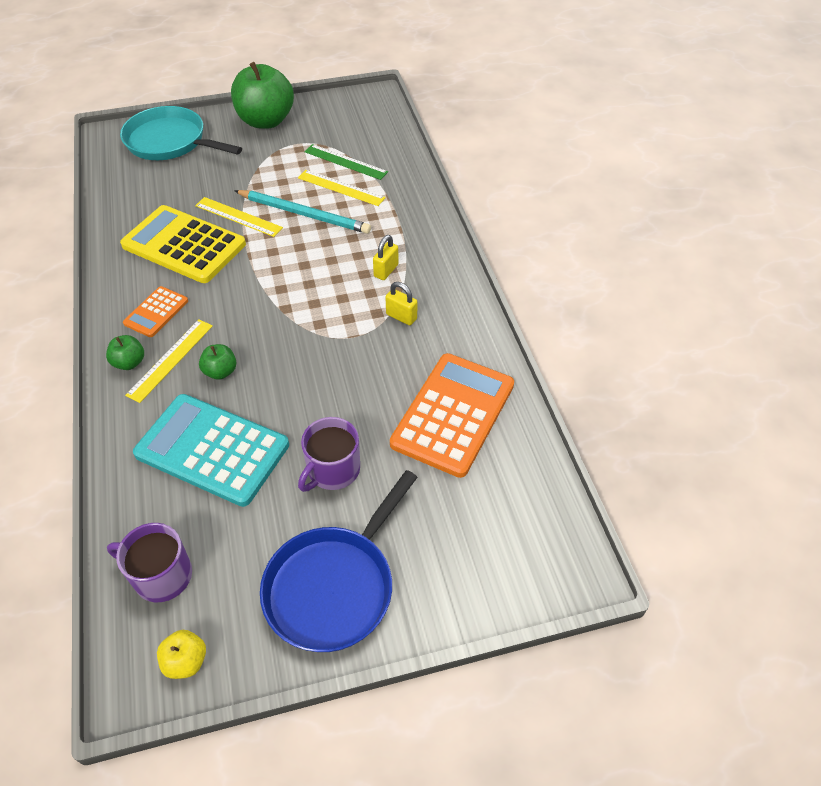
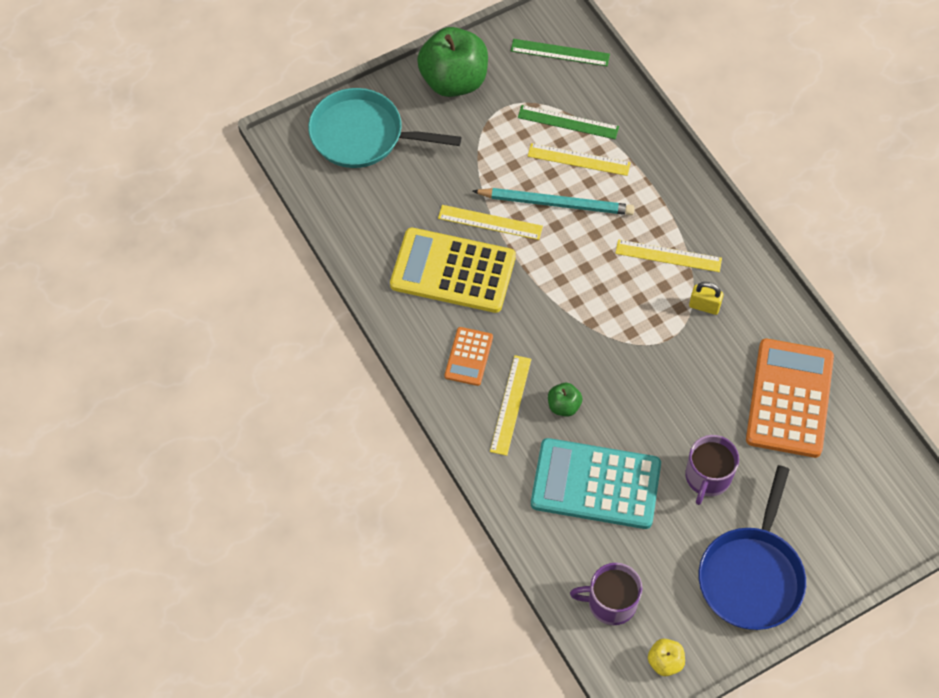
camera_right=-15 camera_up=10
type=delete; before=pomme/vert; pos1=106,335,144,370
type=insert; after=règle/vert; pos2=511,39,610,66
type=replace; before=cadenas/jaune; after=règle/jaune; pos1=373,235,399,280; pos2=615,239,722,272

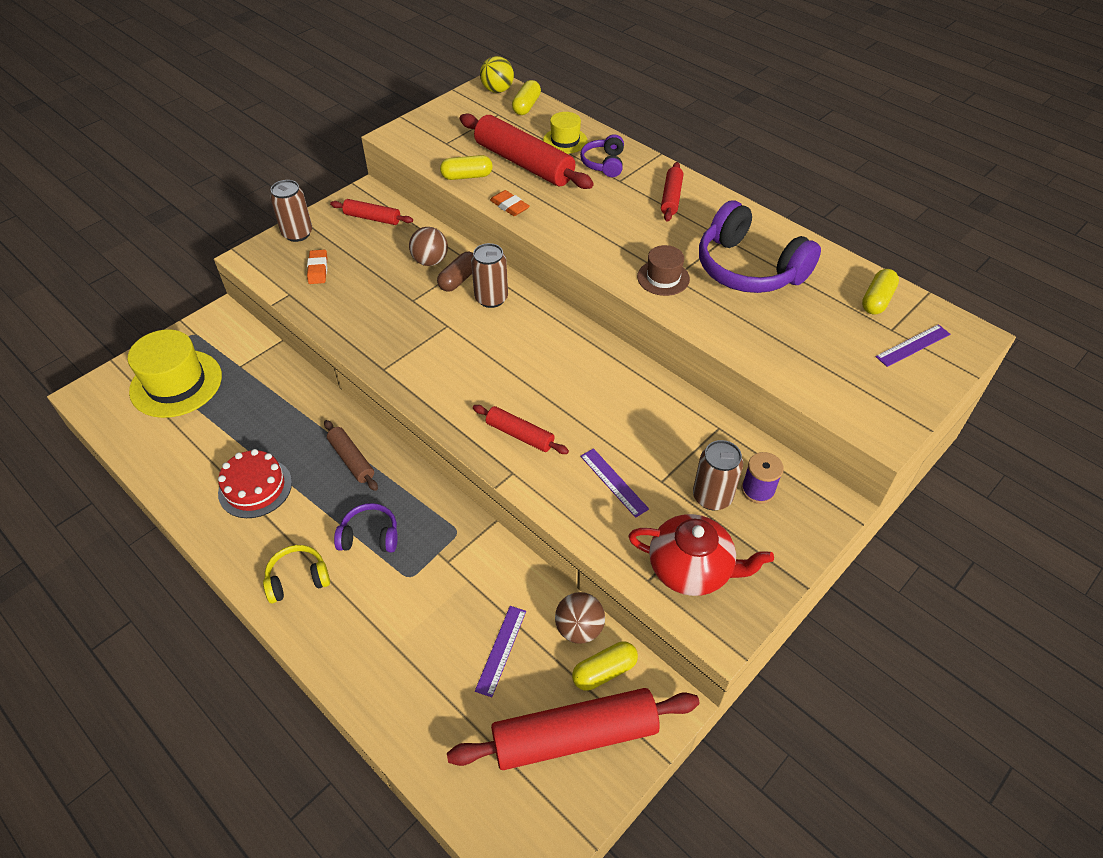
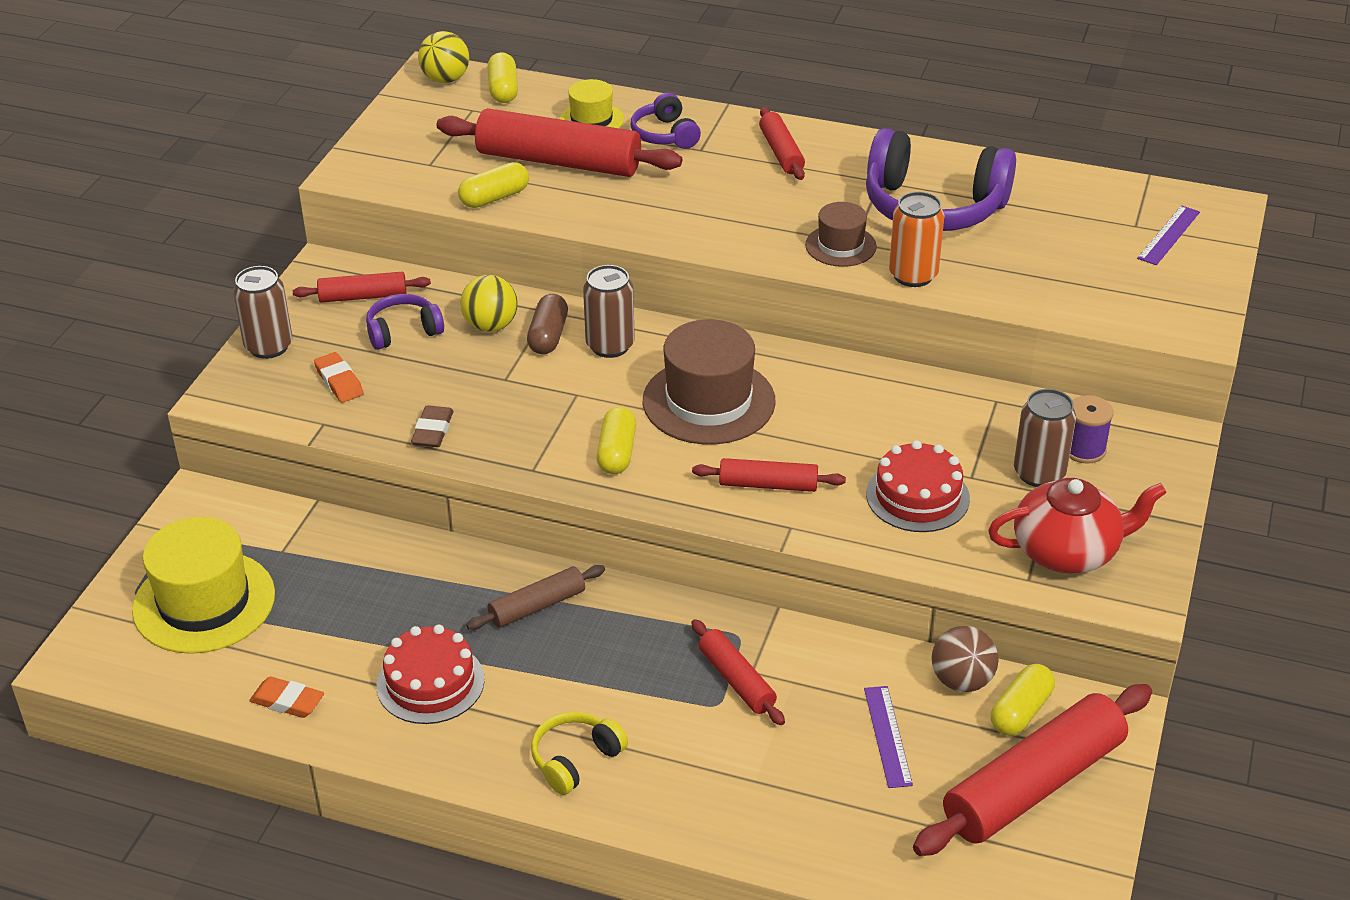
camera_right=-25 camera_up=-10
type=insert; after=gomme/marron; pos2=411,405,453,447
type=insert; after=chapeau/marron; pos2=643,319,776,444
type=insert; after=rouleau à pâtisserie/rouge; pos2=691,619,785,725
type=insert; after=canette/orange; pos2=889,192,944,287
type=move; before=casque audio/violet; pos1=334,503,398,553; pos2=366,294,444,350
type=move; before=gomme/orange; pos1=490,190,530,216; pos2=249,677,324,718
type=move; before=gélule/jaune; pos1=862,269,899,315; pos2=596,407,636,474
type=replace; before=règle/violet; after=gâteau/rouge; pos1=580,448,649,518; pos2=866,440,970,532
type=recolor; before=balle/marron; after=balle/jaune; pos1=409,227,448,266; pos2=461,275,518,332
type=rotate; before=rouleau à pâtisserie/marron; pos1=324,420,378,491; pos2=466,565,605,630; turn=-60

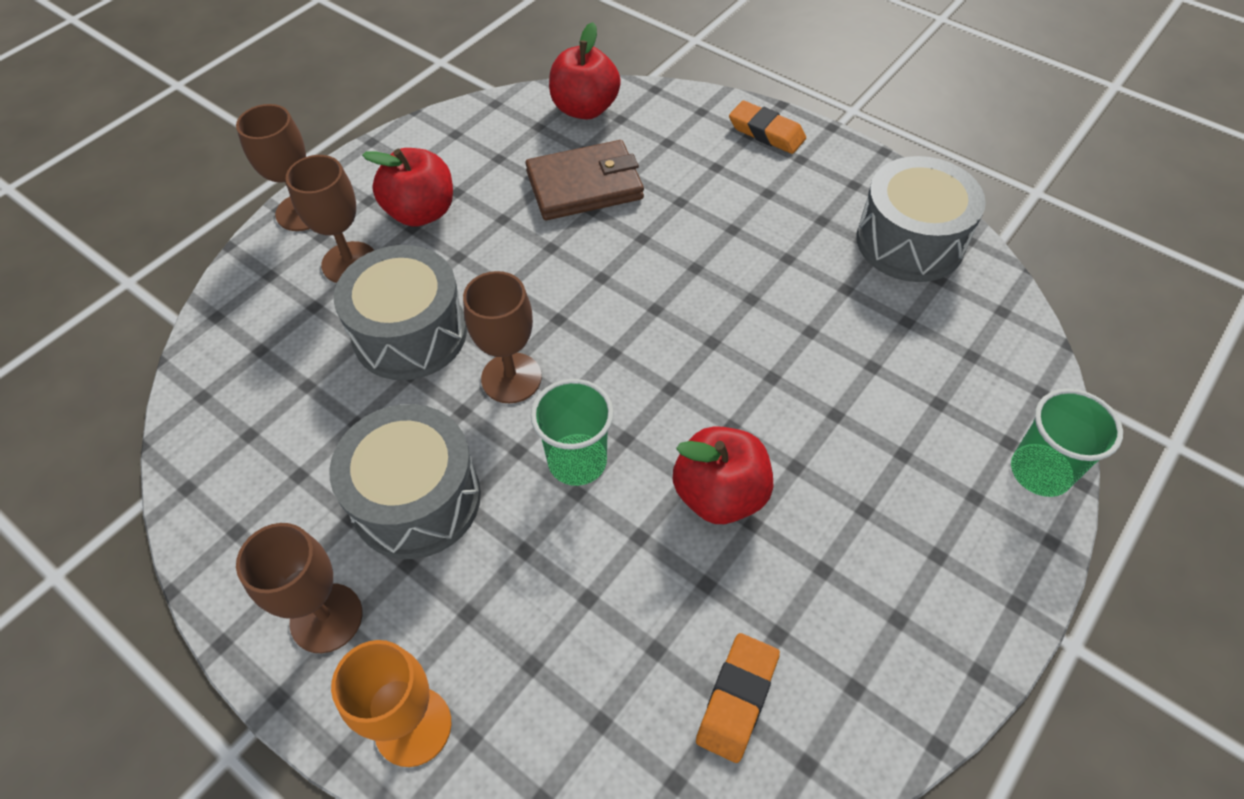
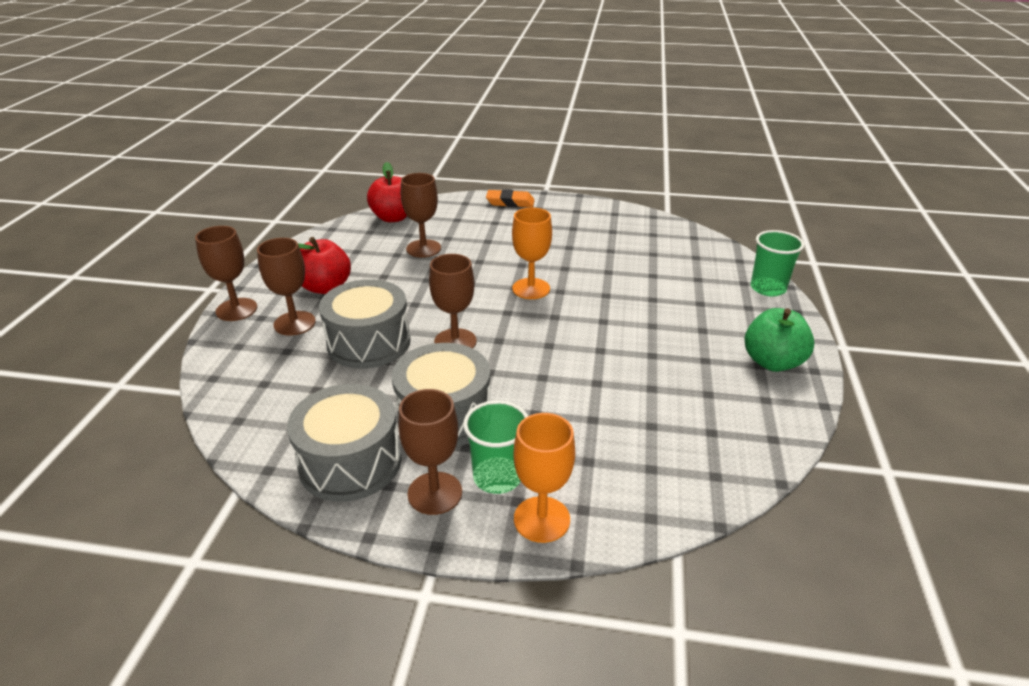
camera_right=-30 camera_up=-20
type=delete; before=pomme/rouge; pos1=673,426,773,524
type=delete; before=gomme/orange; pos1=696,633,780,763
type=insert; after=verre à pied/orange; pos2=512,208,552,299
type=insert; after=pomme/vert; pos2=745,308,815,372
type=move; before=gobelet/vert; pos1=531,379,613,486; pos2=463,400,528,494
type=move; before=tambour/gris; pos1=856,156,986,282; pos2=287,384,402,502
type=replace; before=portefeuille/marron; after=verre à pied/marron; pos1=525,140,644,220; pos2=401,173,441,258

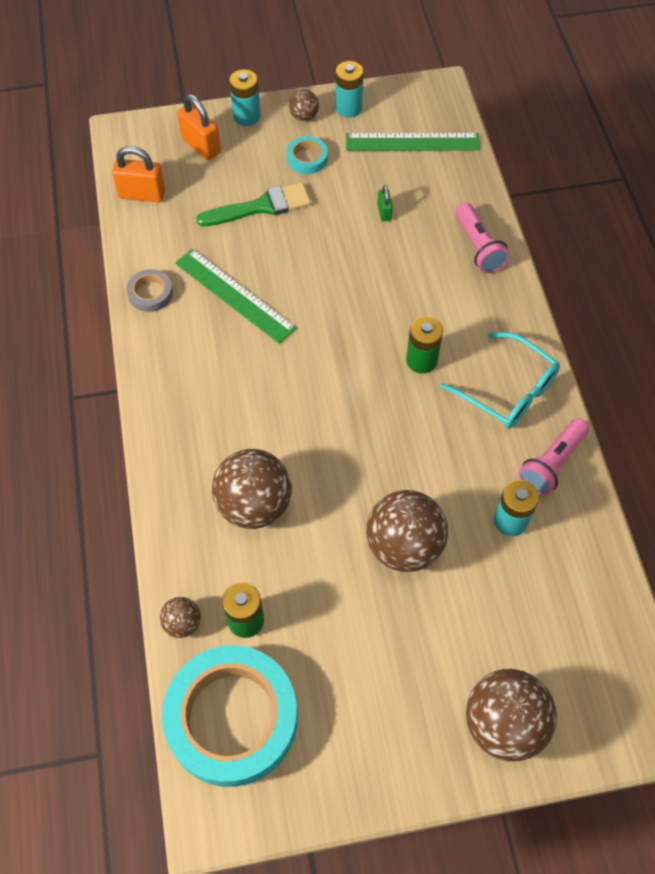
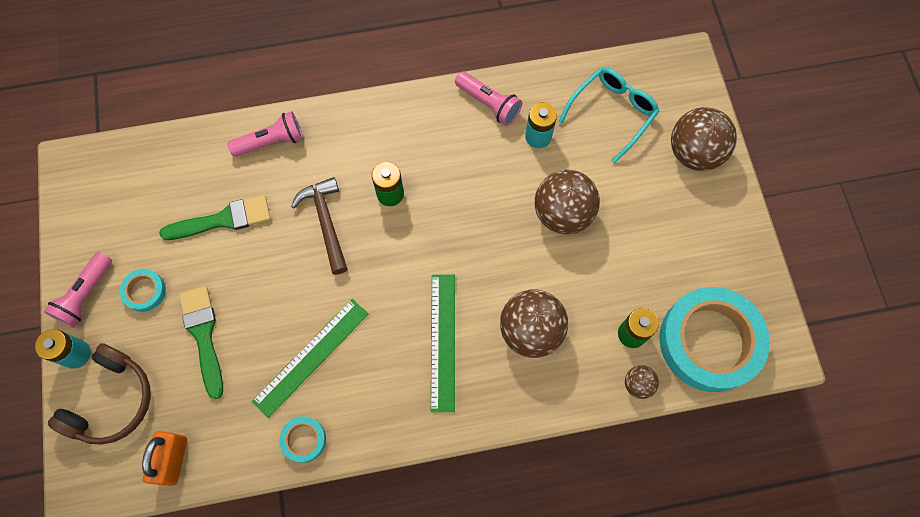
camera_right=-90 camera_up=10
type=delete; before=pile/turquoise; pos1=335,61,364,118
type=insert; after=marteau/marron; pos2=291,177,347,275
type=move; before=règle/vert; pos1=346,133,480,151; pos2=431,274,455,412
type=move; before=lunettes/turquoise; pos1=440,332,560,429; pos2=558,67,659,163
type=replace; before=cadenas/orange; after=casque audio/marron; pos1=177,94,221,160; pos2=48,343,151,445
type=replace; before=balle/marron; after=lampe de poche/rose; pos1=289,89,319,121; pos2=44,252,112,328
type=replace; before=cadenas/vert; after=pinceau/vert; pos1=377,185,393,222; pos2=159,195,271,240
type=recolor; before=ruban adhésif/gris; after=ruban adhésif/turquoise; pos1=126,269,173,312; pos2=279,416,326,463

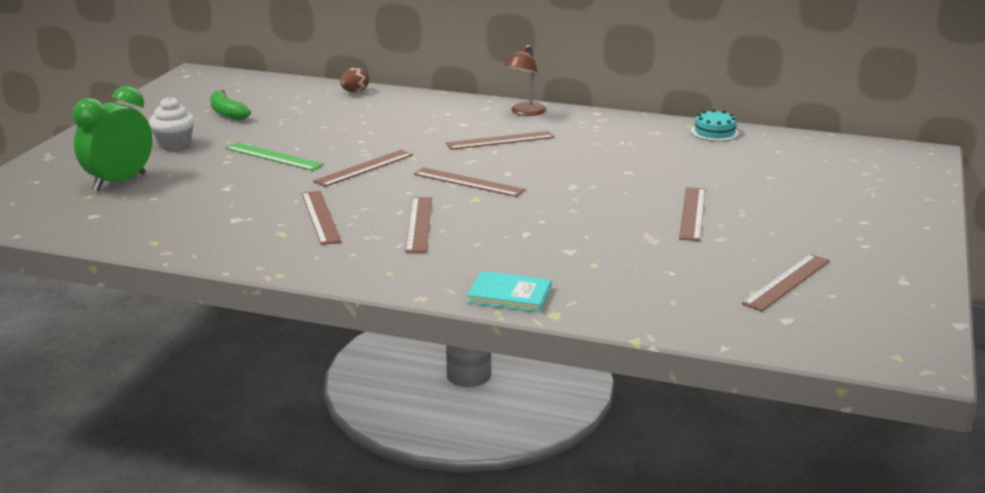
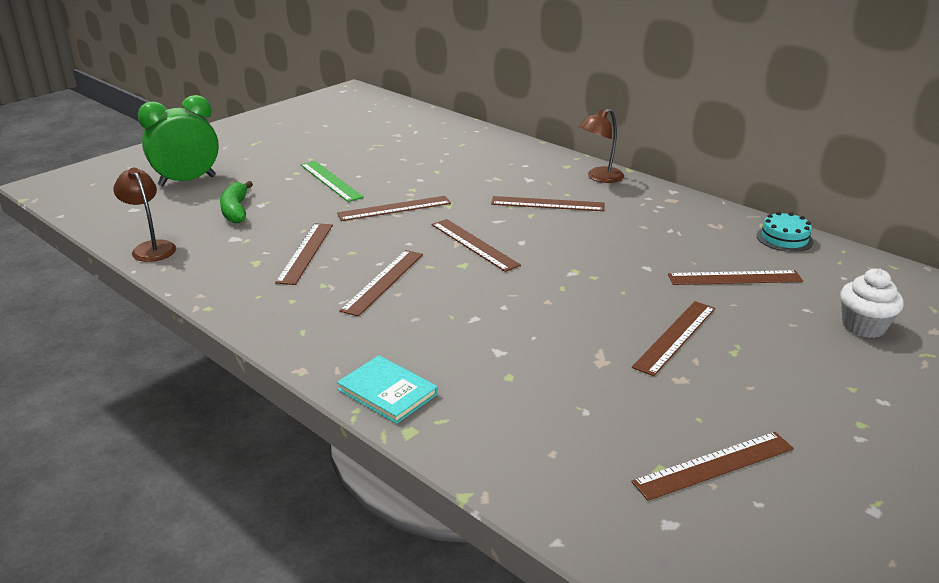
camera_right=25 camera_up=5
type=delete; before=œuf/marron; pos1=340,67,369,92
type=insert; after=lampe/marron; pos2=114,168,176,262
type=insert; after=règle/marron; pos2=668,270,803,285
type=move; before=muffin/blanc; pos1=149,96,195,151; pos2=840,269,904,338
type=move; before=banane/vert; pos1=210,90,251,121; pos2=220,181,253,223

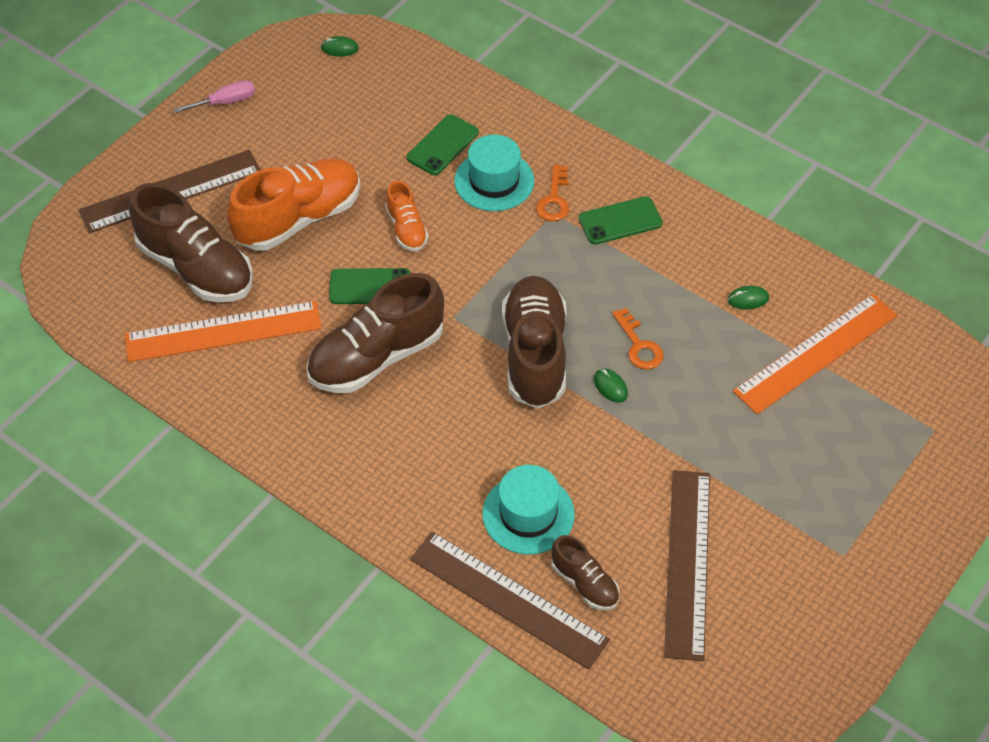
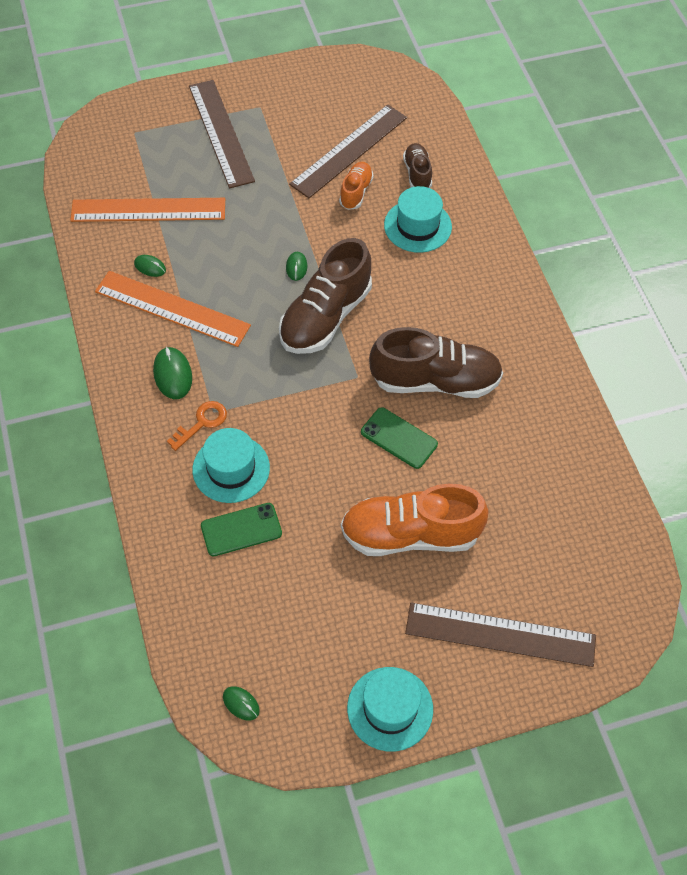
camera_right=-145 camera_up=5
type=delete; before=chaussure/marron; pos1=129,183,253,302
type=delete; before=clé/orange; pos1=612,308,664,370
type=move; before=règle/orange; pos1=125,301,322,362; pos2=95,271,251,347
type=move; before=chaussure/orange; pos1=385,181,429,252; pos2=339,162,374,210
type=move; before=règle/marron; pos1=410,532,610,670; pos2=189,80,255,188
type=replace; before=tournevis/rose; after=chapeau/turquoise; pos1=174,80,255,113; pos2=347,667,433,752
type=replace; before=téléphone/vert; after=souris/vert; pos1=579,196,663,245; pos2=153,347,192,399

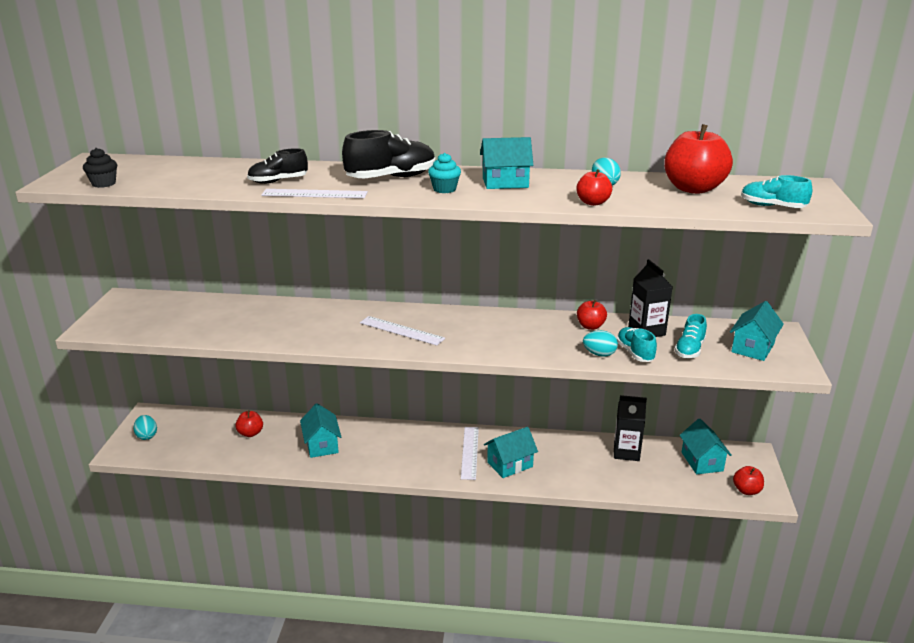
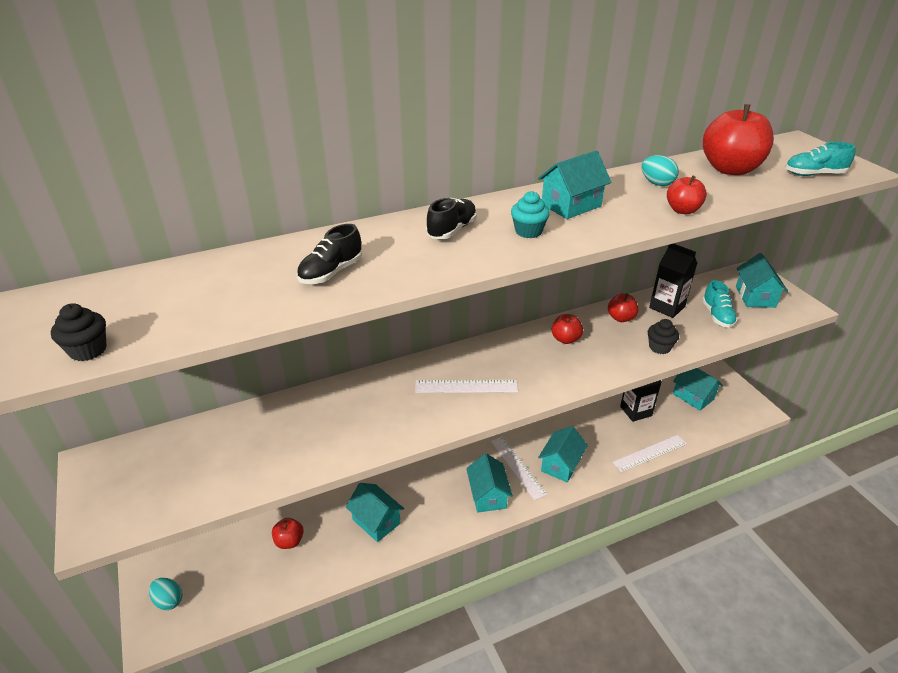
camera_right=-30 camera_up=10
type=delete; before=chaussure/turquoise; pos1=616,327,657,362
type=insert; after=maison/turquoise; pos2=466,454,513,512
type=move; before=règle/blanc; pos1=261,189,368,198; pos2=613,435,687,472
type=move; before=pomme/rouge; pos1=733,466,764,495; pos2=552,314,583,344
type=replace; before=œuf/turquoise; after=muffin/noir; pos1=583,330,618,357; pos2=648,319,679,354
type=resize; before=chaussure/noir; pos1=342,130,435,178; pos2=426,198,477,239; scale=0.62

